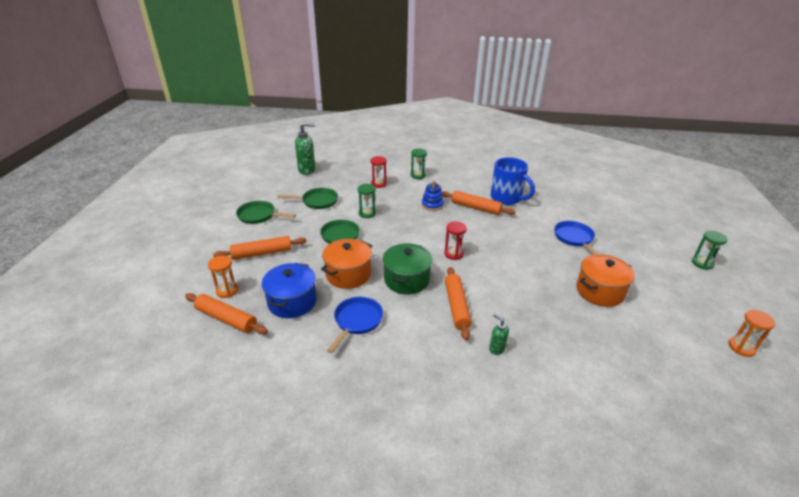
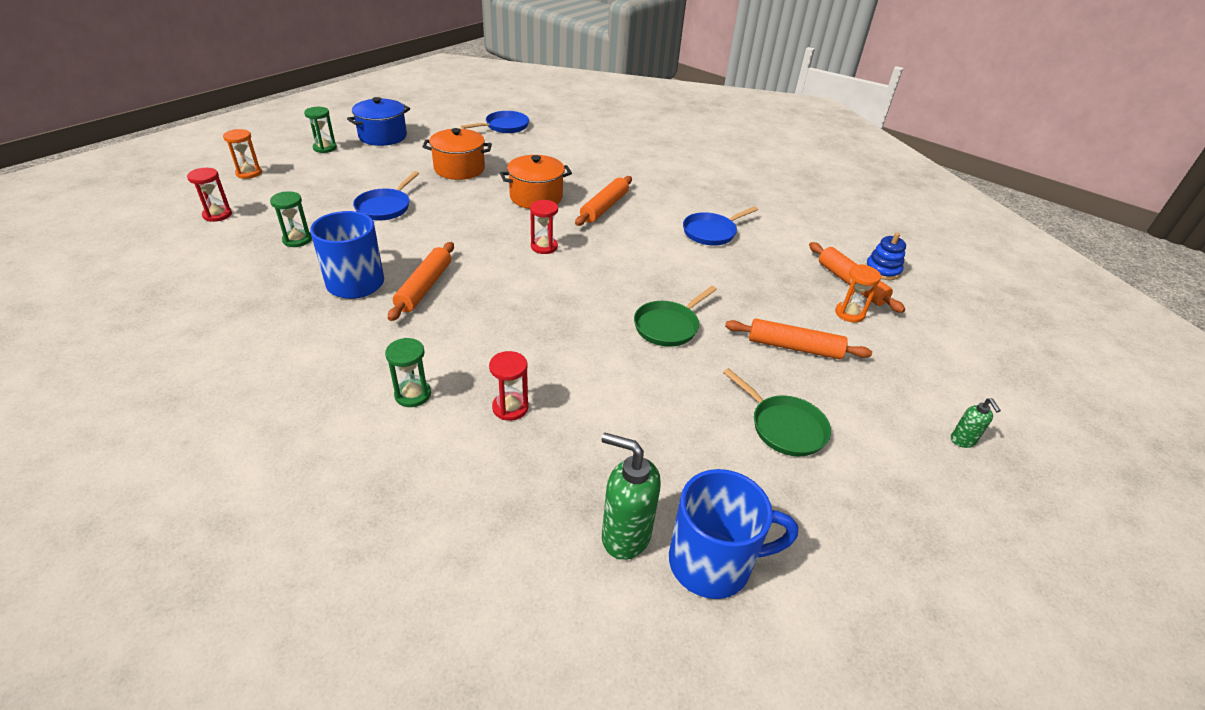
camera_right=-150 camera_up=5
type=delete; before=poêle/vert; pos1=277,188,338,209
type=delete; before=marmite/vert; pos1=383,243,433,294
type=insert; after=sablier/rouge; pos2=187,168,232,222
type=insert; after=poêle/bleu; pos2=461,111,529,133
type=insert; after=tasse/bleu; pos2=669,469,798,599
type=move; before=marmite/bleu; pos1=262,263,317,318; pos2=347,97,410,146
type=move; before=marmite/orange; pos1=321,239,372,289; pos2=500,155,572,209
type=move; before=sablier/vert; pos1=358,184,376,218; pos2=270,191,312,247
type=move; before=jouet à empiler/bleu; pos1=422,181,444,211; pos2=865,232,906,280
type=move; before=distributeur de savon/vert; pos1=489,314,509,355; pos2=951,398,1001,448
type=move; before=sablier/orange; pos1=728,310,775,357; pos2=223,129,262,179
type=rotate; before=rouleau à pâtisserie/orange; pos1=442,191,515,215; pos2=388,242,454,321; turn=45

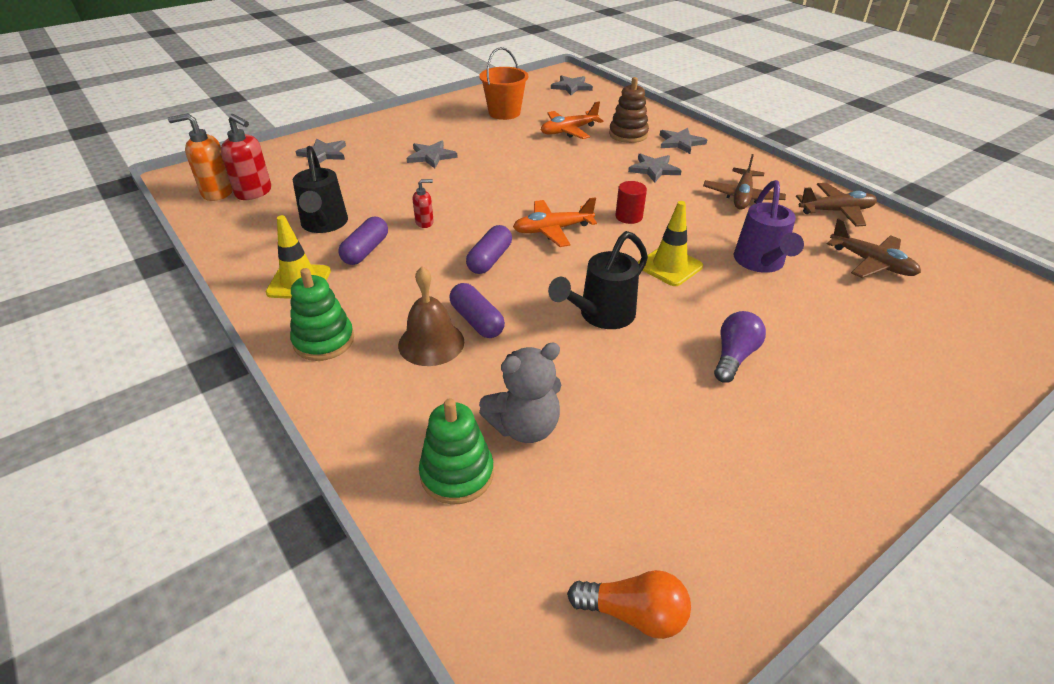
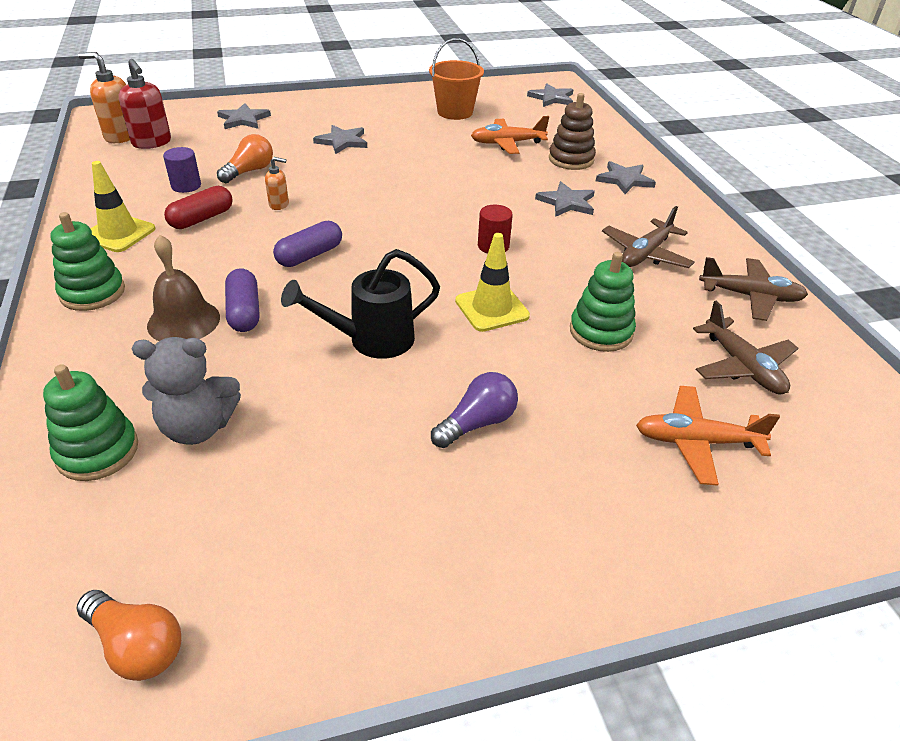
camera_right=20 camera_up=0
type=insert; after=ampoule/orange; pos2=217,134,273,183
type=move; before=avion/orange; pos1=513,198,597,247; pos2=636,386,780,486
type=replace; before=arrosoir/noir; after=cylindre/violet; pos1=293,146,348,233; pos2=163,147,201,193
type=replace; before=arrosoir/violet; after=jouet à empiler/vert; pos1=734,180,804,273; pos2=570,252,636,352
type=recolor; before=gélule/violet; after=gélule/rouge; pos1=338,217,388,265; pos2=164,186,233,229
type=recolor; before=distributeur de savon/rouge; after=distributeur de savon/orange; pos1=413,179,434,228; pos2=265,157,289,210

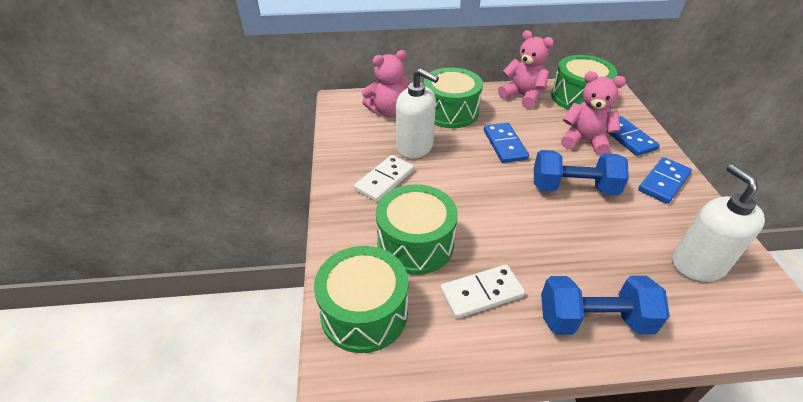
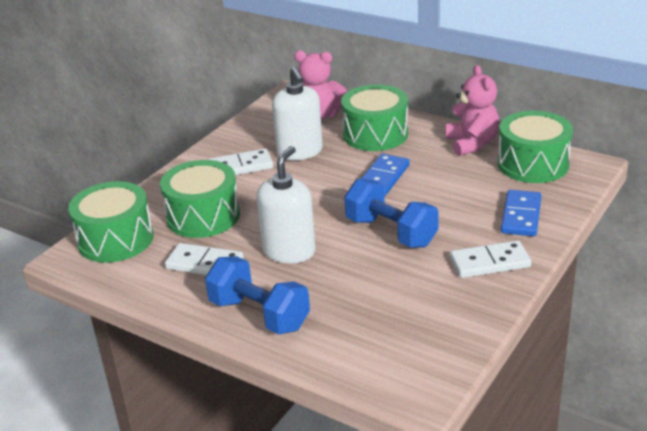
camera_right=40 camera_up=-10
type=delete; before=ours en peluche/rose; pos1=561,71,626,156
type=move; before=distributeur de savon/blanc; pos1=672,164,765,282; pos2=257,146,315,263
type=recolor; before=domino/bleu; after=domino/blanc; pos1=638,157,692,204; pos2=450,240,532,278

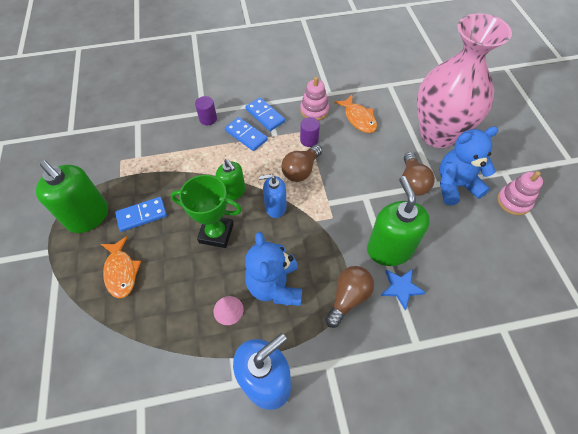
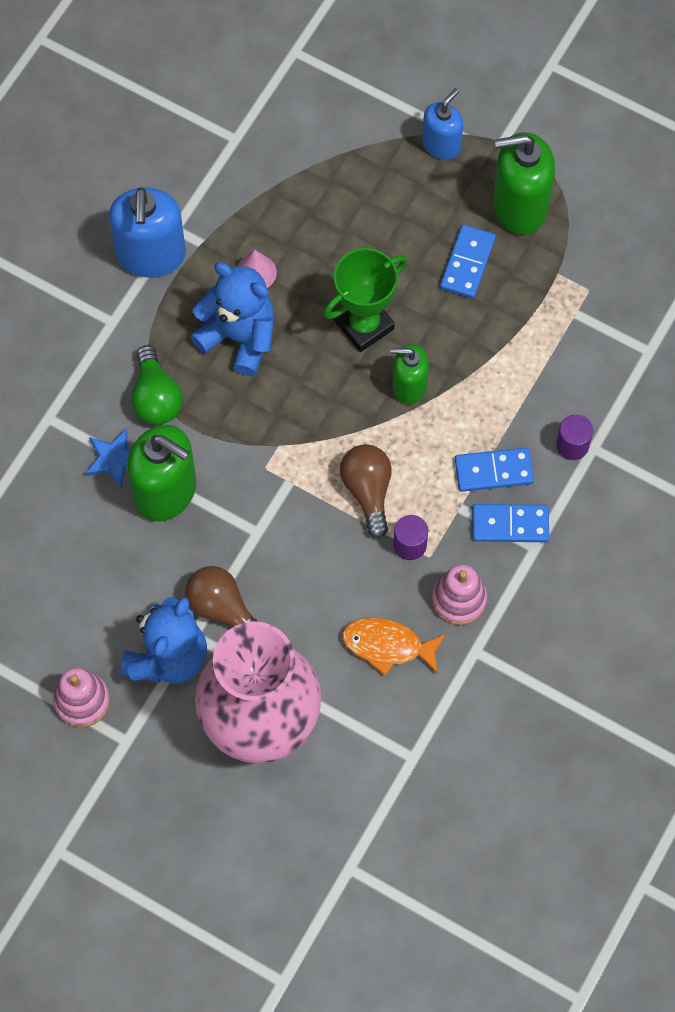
camera_right=130 camera_up=10
type=delete; before=poisson/orange; pos1=101,236,141,298
type=move; before=distributeur de savon/bleu; pos1=259,174,287,218; pos2=422,88,463,160
type=recolor; before=ampoule/marron; after=ampoule/vert; pos1=325,266,374,328; pos2=131,345,183,425

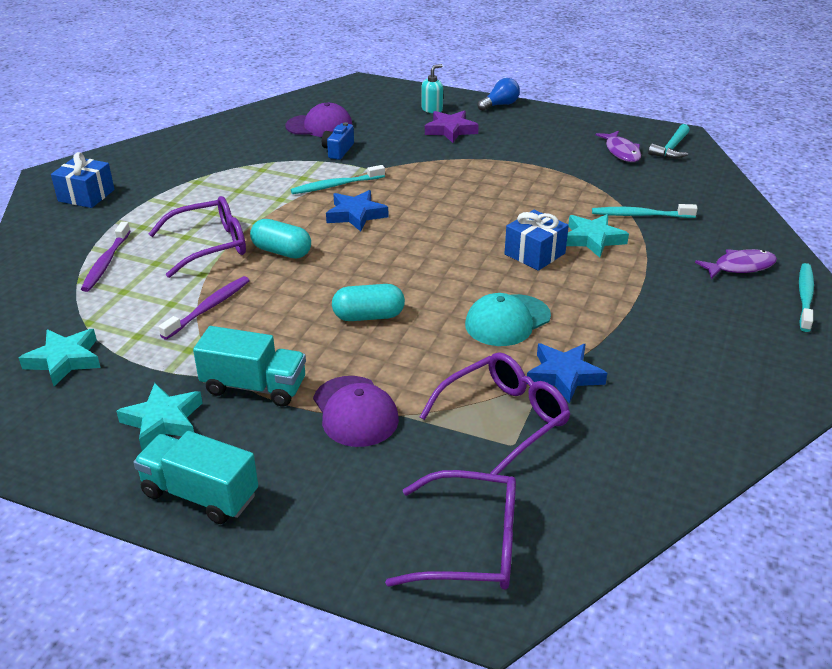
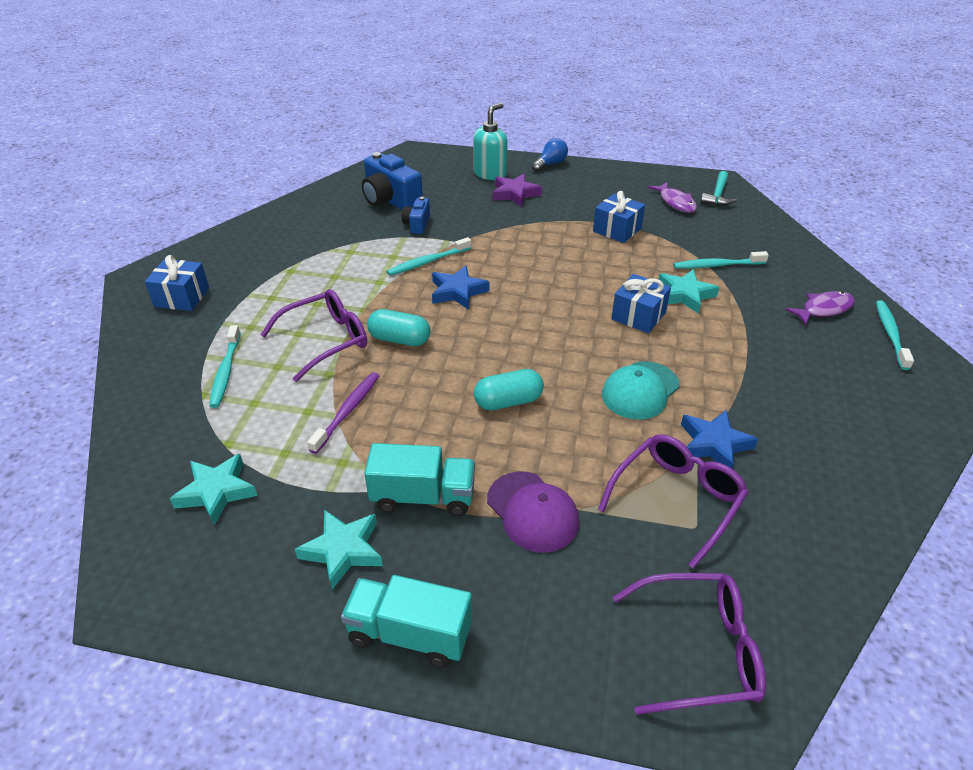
camera_right=-10 camera_up=5
type=insert; after=cadeau/bleu; pos2=593,191,645,243
type=replace; before=casquette/violet; after=appareil photo/bleu; pos1=285,103,352,137; pos2=362,152,423,210
type=recolor; before=brosse à dents/violet; after=brosse à dents/turquoise; pos1=81,222,130,292; pos2=209,325,241,408
type=resize; before=distributeur de savon/turquoise; pos1=422,64,443,113; pos2=473,103,508,180; scale=1.61

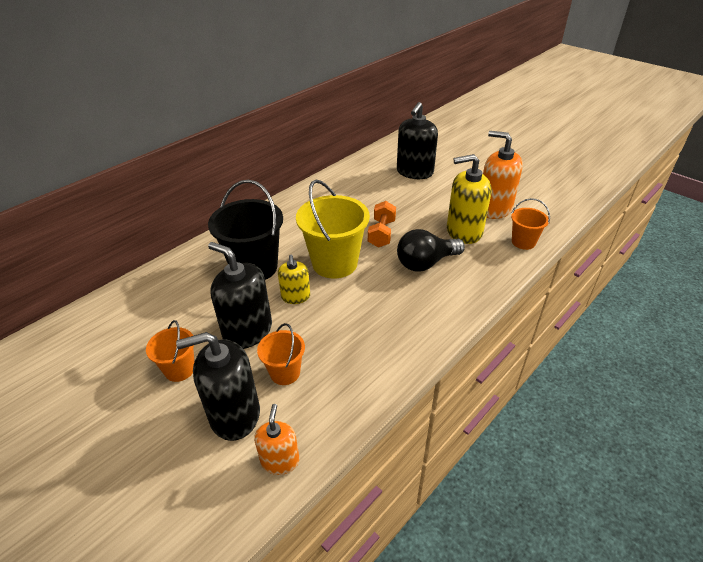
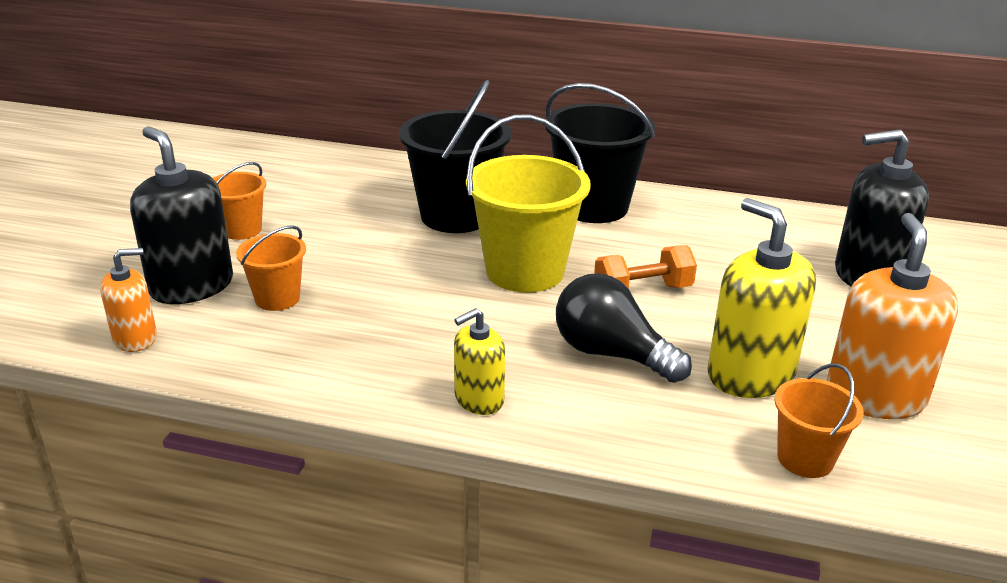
camera_right=60 camera_up=-10
type=delete; before=distributeur de savon/noir; pos1=208,242,272,349
type=insert; after=seau/noir; pos2=545,83,655,223
type=move; before=distributeur de savon/jaune; pos1=278,255,310,304; pos2=454,308,505,415

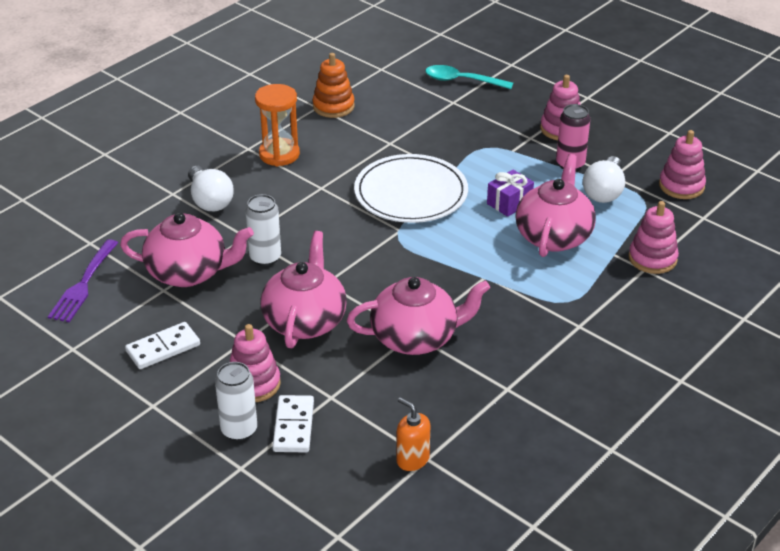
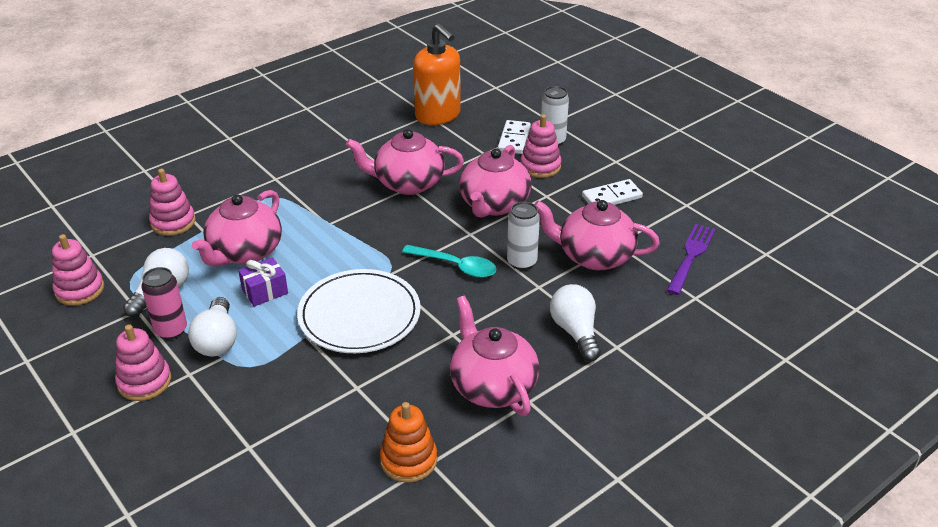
camera_right=-170 camera_up=0
type=insert; after=ampoule/blanc; pos2=188,297,237,356
type=move; before=cuillère/turquoise; pos1=425,65,513,89; pos2=402,245,497,278
type=replace; before=sablier/orange; after=théière/rose; pos1=255,84,300,166; pos2=450,296,539,416
type=resize; before=distributeur de savon/orange; pos1=396,397,430,471; pos2=413,23,461,125; scale=1.97

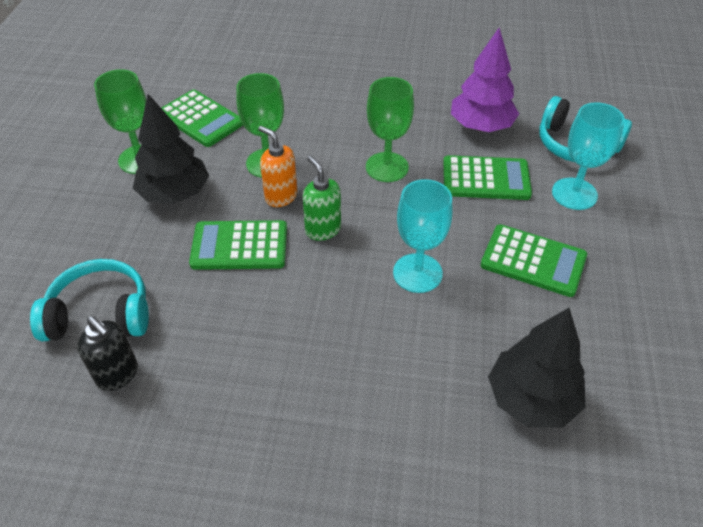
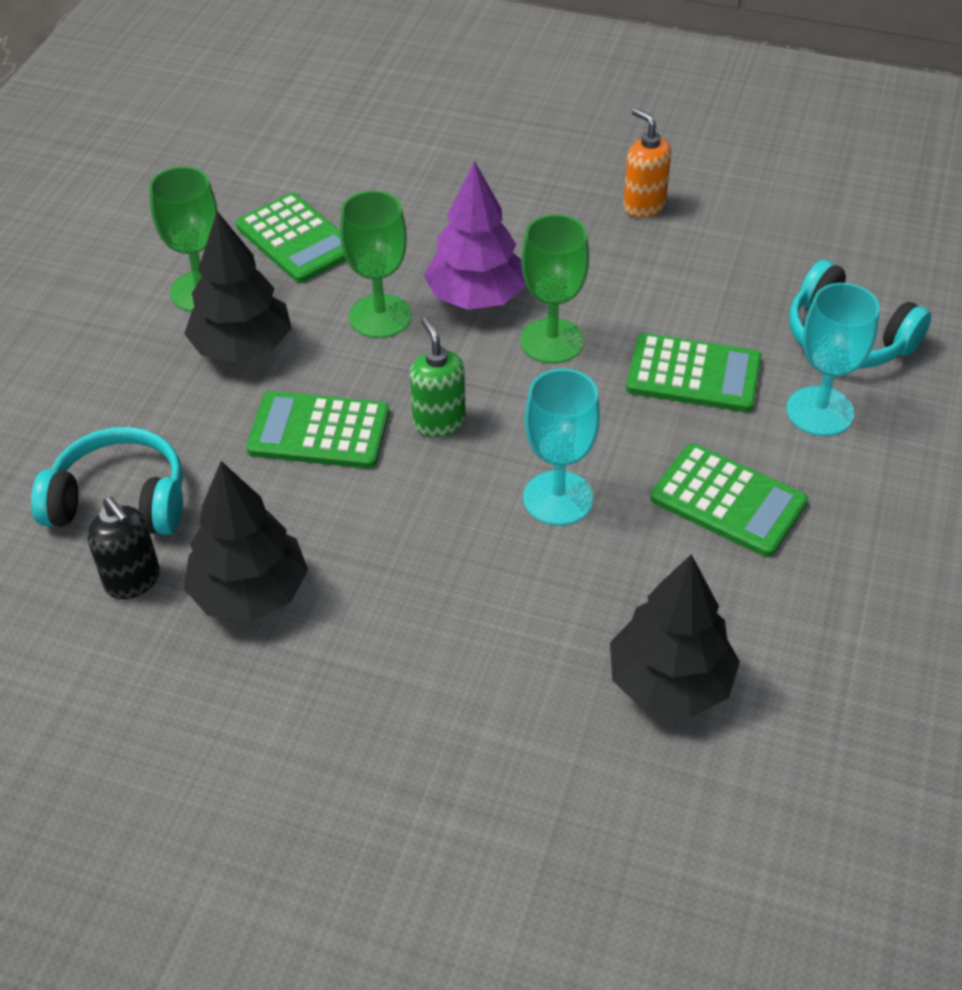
camera_right=10 camera_up=0
type=insert; after=arbre/noir; pos2=184,461,308,622
type=move; before=distributeur de savon/orange; pos1=258,126,297,207; pos2=623,108,671,218
type=move; before=arbre/violet; pos1=451,27,519,132; pos2=424,161,526,310

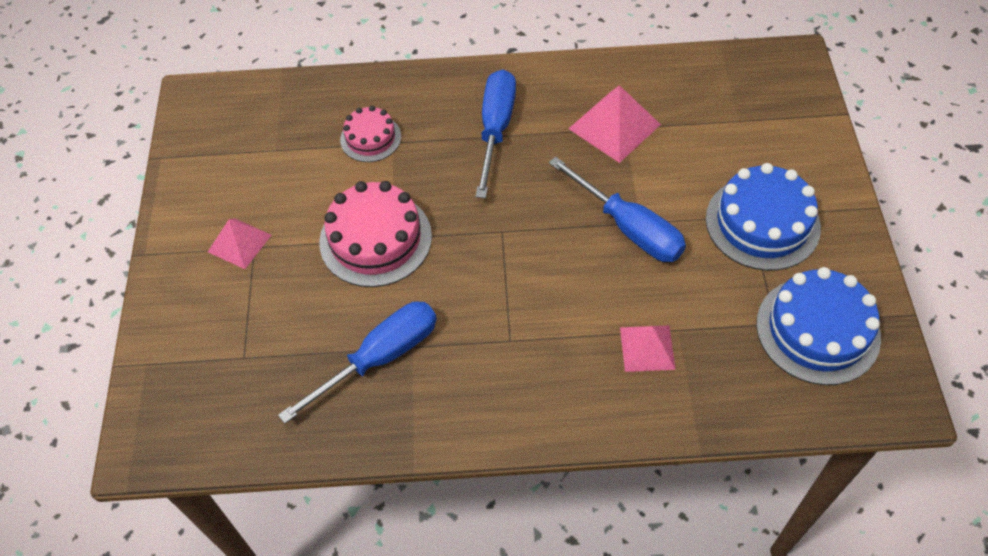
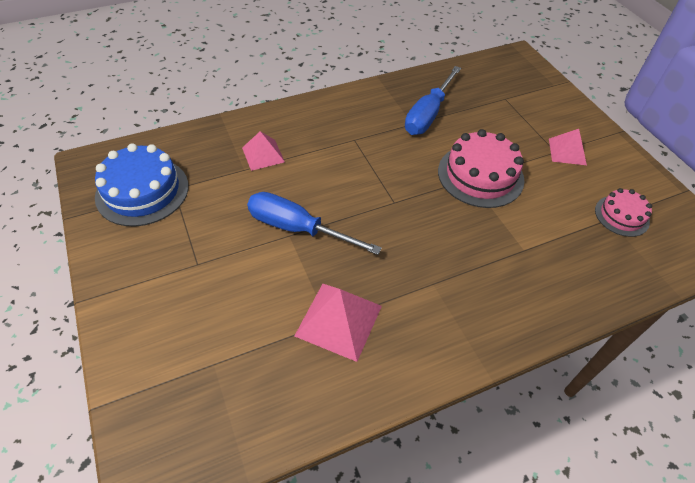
camera_right=155 camera_up=-5
type=delete; before=tournevis/bleu; pos1=476,69,516,198
type=delete; before=gâteau/bleu; pos1=706,163,821,271
type=move; before=gâteau/rose; pos1=340,106,401,162; pos2=595,188,652,237

